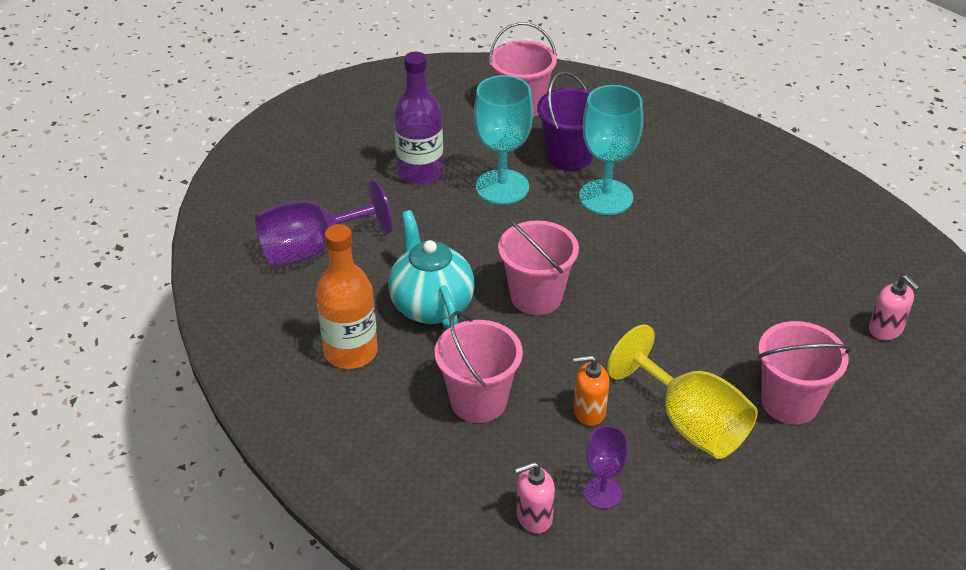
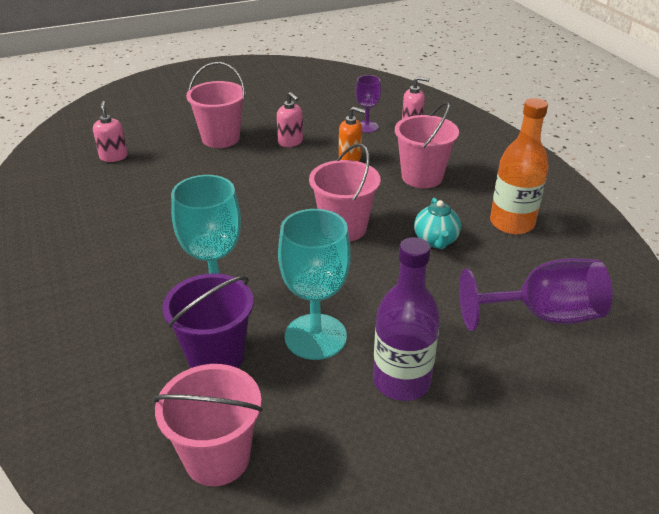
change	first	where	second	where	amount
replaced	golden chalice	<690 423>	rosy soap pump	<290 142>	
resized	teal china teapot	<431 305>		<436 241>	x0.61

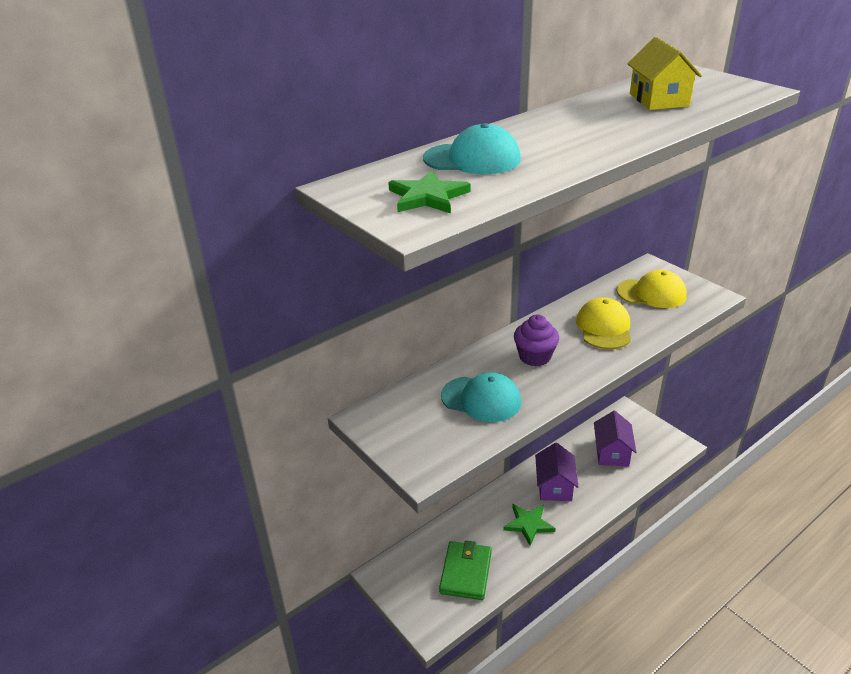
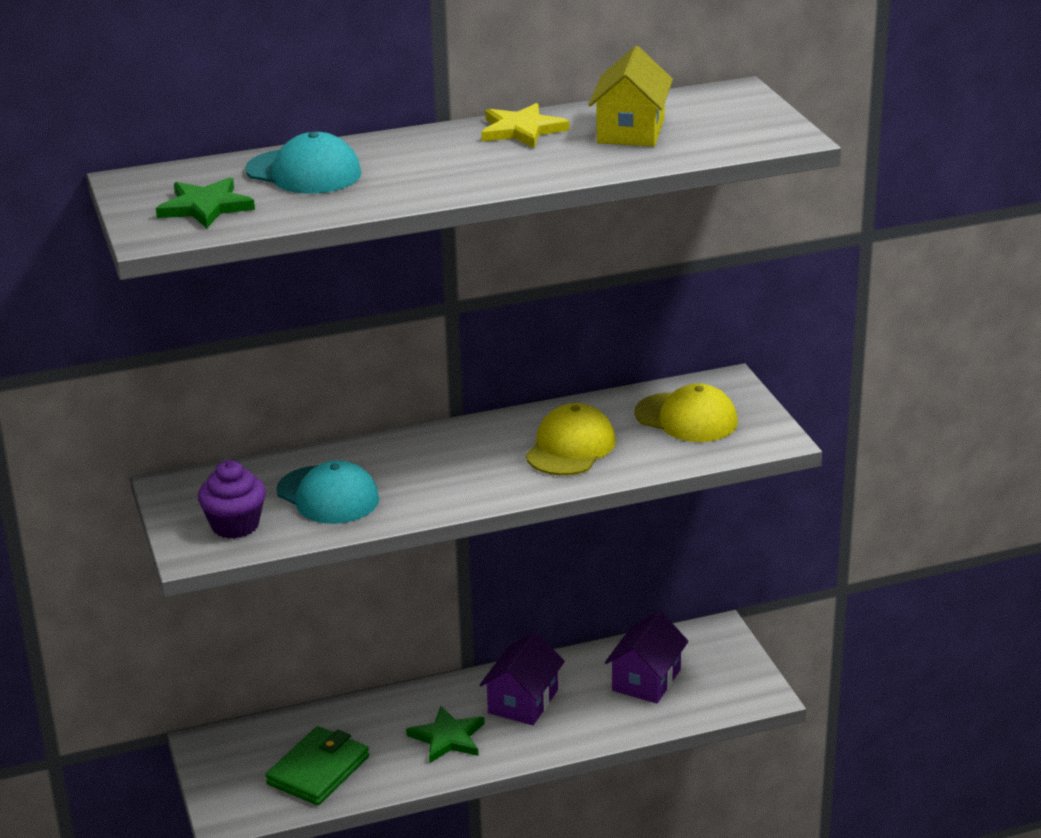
change	first	where	second	where	amount
added			golden star shape	<521 130>	
moved	royal purple cupcake	<535 357>		<235 525>	

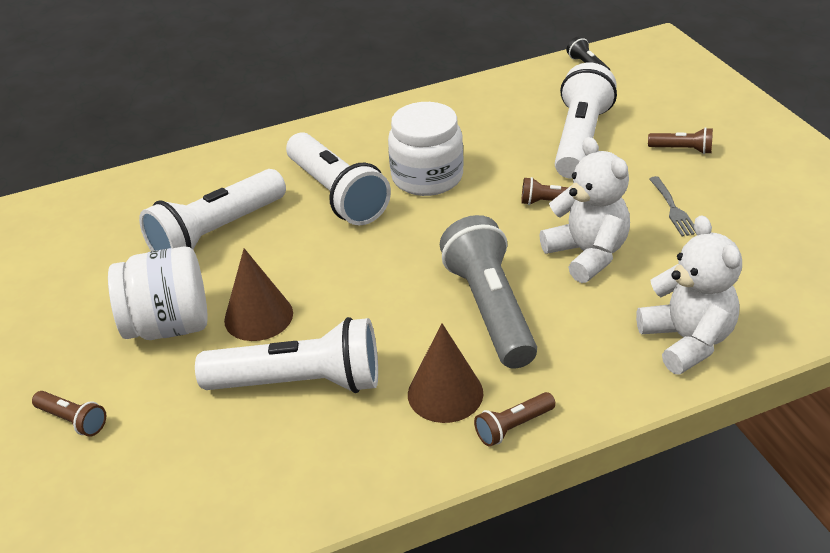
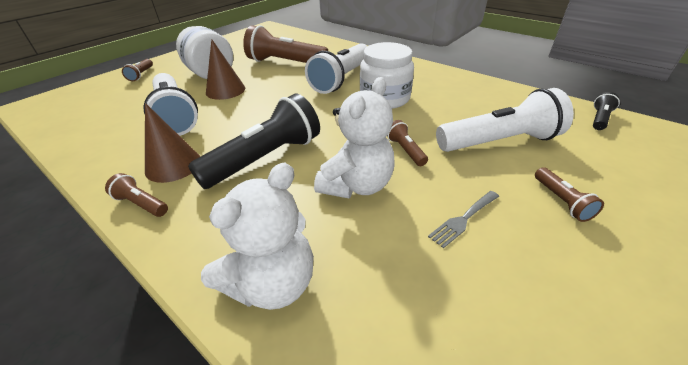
change	first	where	second	where	amount
recoloured	snow-white flashlight	<216 233>	russet flashlight	<285 63>	
recoloured	grey flashlight	<490 308>	ebony flashlight	<266 158>	

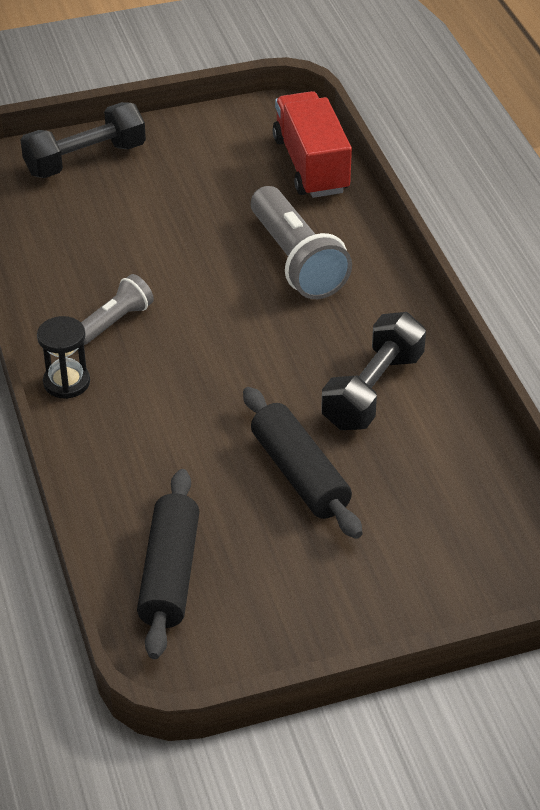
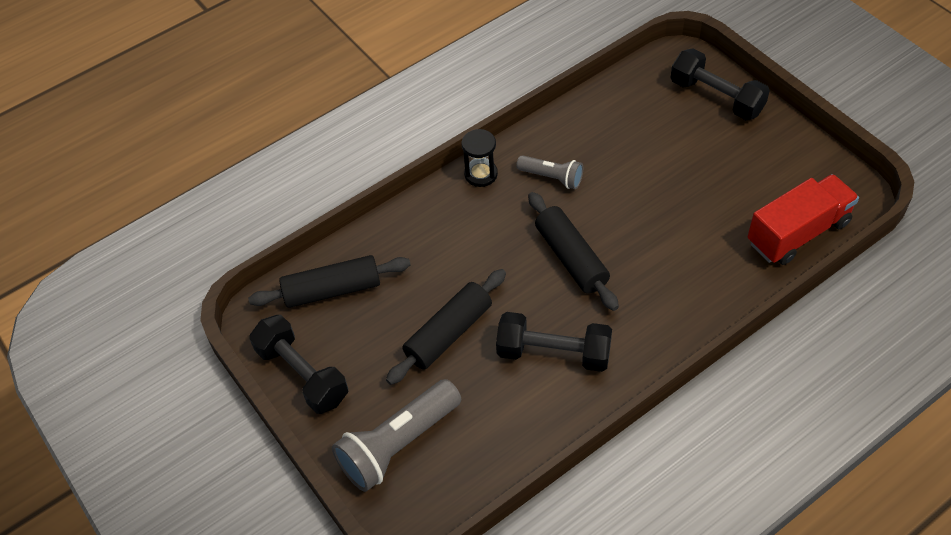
change	first	where	second	where	amount
added			ebony dumbbell	<302 374>	
added			ebony rolling pin	<571 258>	
moved	grey flashlight	<296 261>		<398 444>	

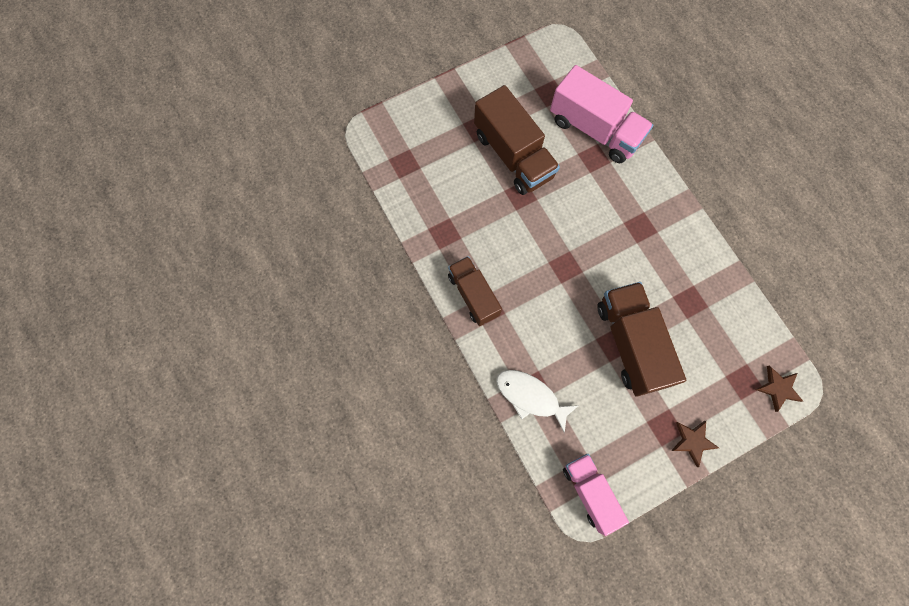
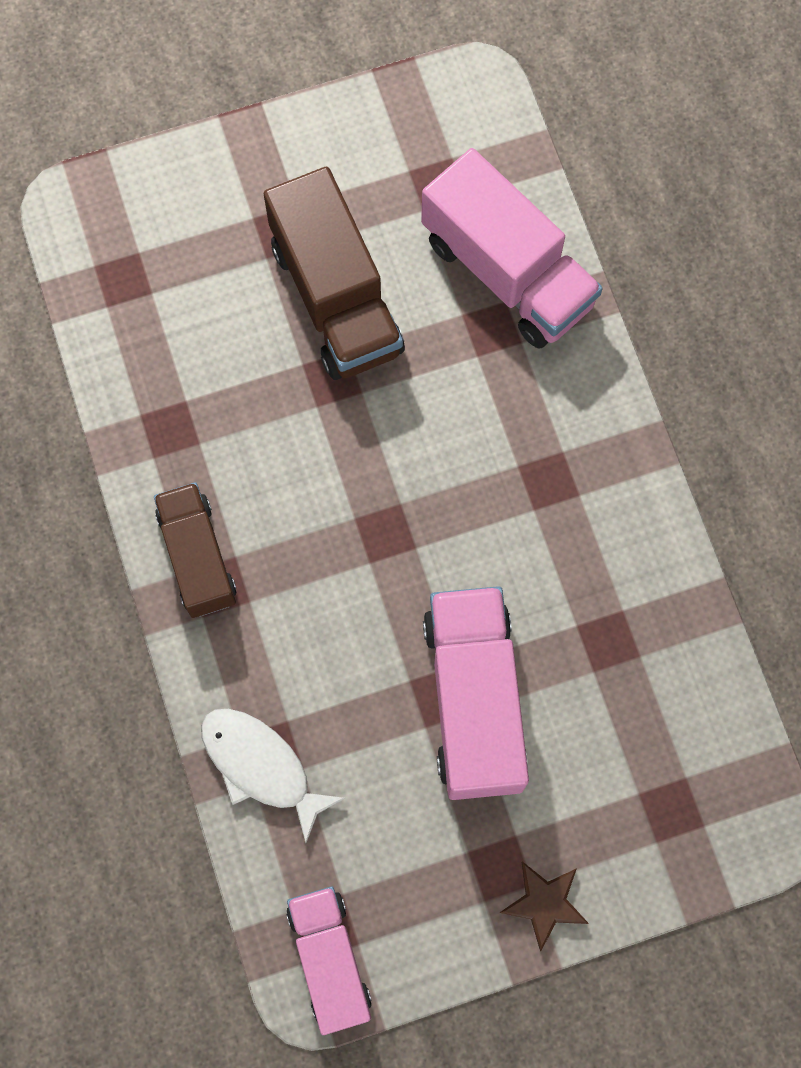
change	first	where	second	where	amount
removed	russet star shape	<778 388>			
recoloured	russet toy truck	<630 344>	rosy toy truck	<473 701>	

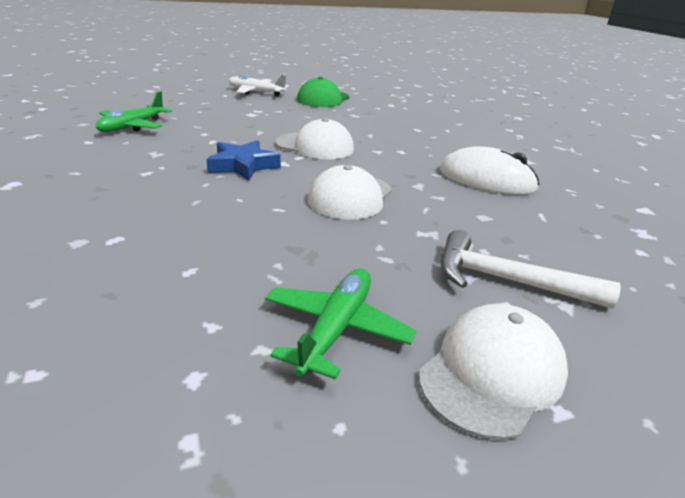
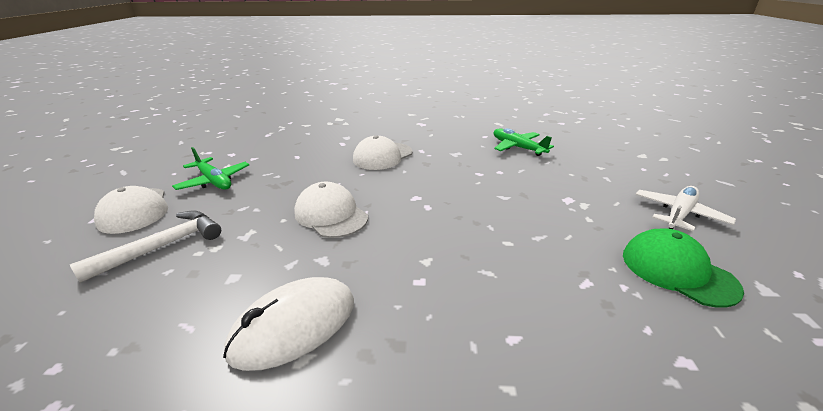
change	first	where	second	where	amount
removed	cobalt star shape	<243 165>			
moved	snow-white cap	<315 146>		<382 156>	

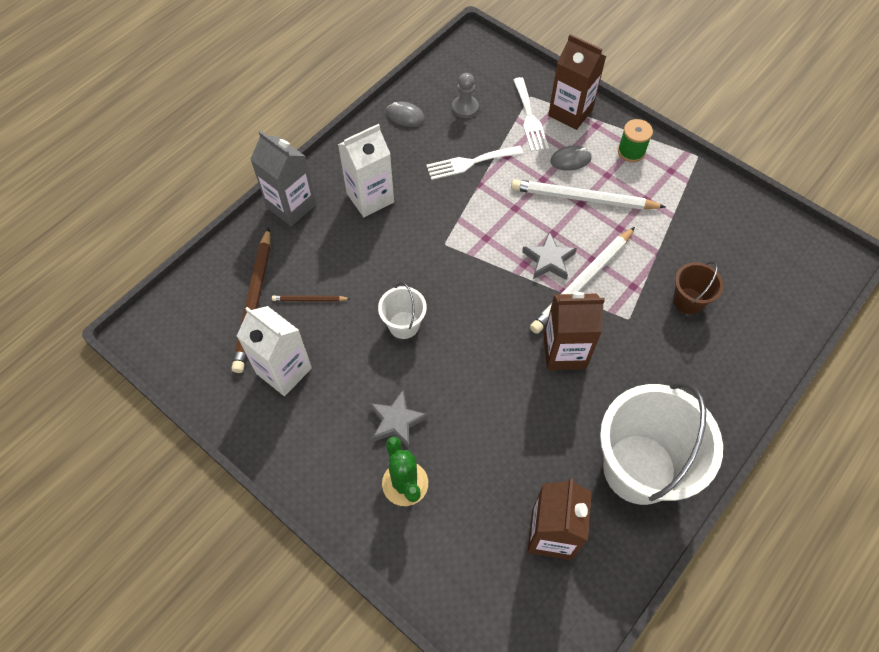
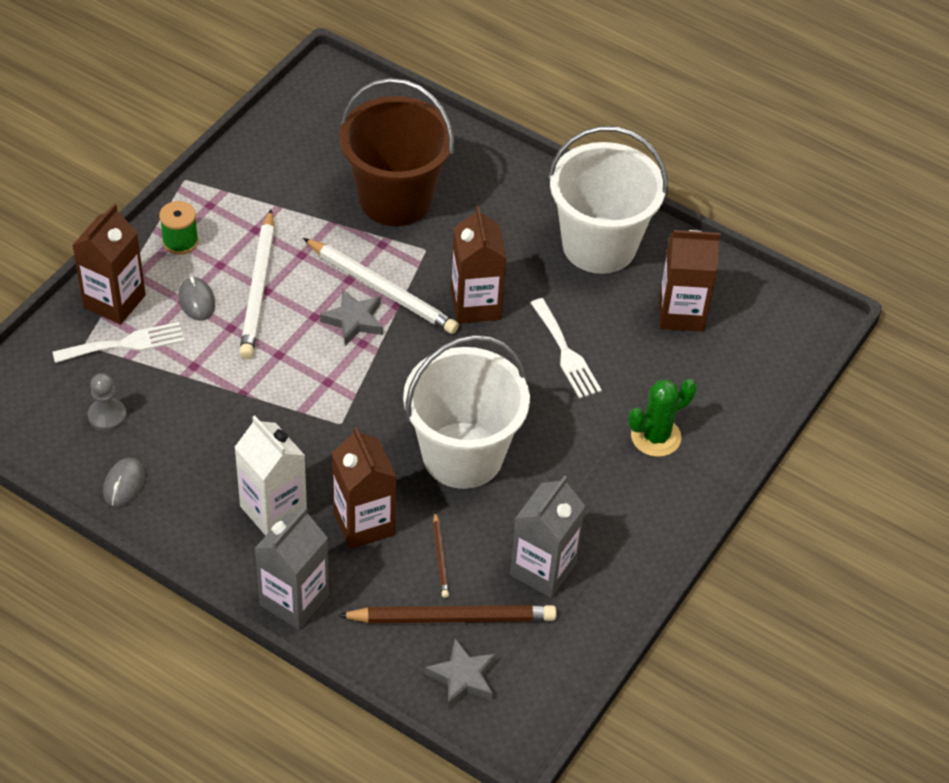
change	first	where	second	where	amount
added			russet carton	<364 523>	
moved	grey star shape	<396 421>		<463 677>	
moved	snow-white dinner fork	<470 163>		<566 353>	
recoloured	snow-white carton	<284 370>	grey carton	<543 569>	
resized	snow-white bucket	<403 325>		<462 455>	x2.14
resized	russet bucket	<688 301>		<395 199>	x2.14

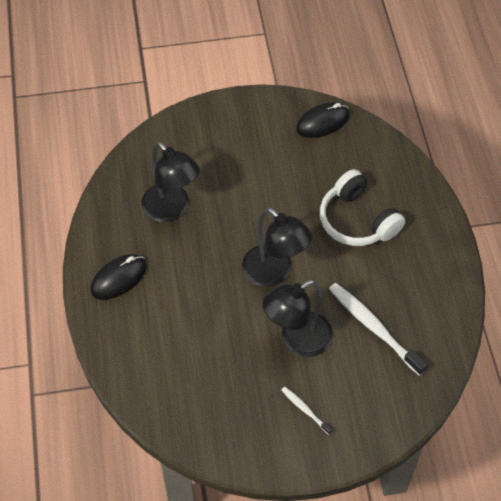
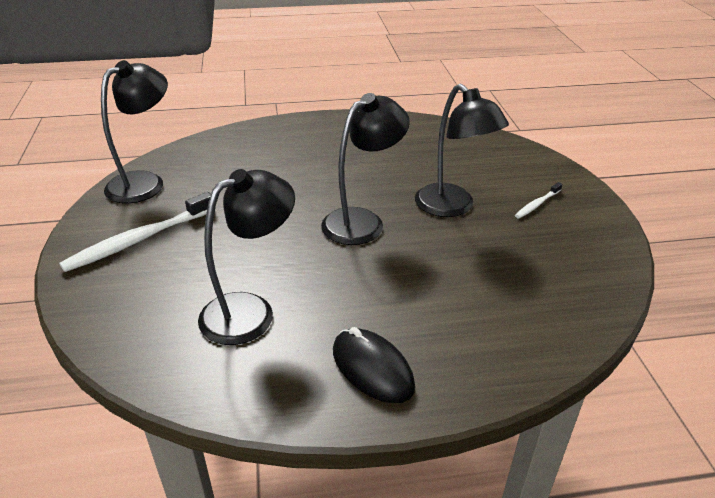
change	first	where	second	where	amount
removed	snow-white headset	<357 220>			
moved	snow-white dental brush	<374 327>		<139 240>	
replaced	ebony computer mouse	<322 122>	ebony desk lamp	<145 182>	

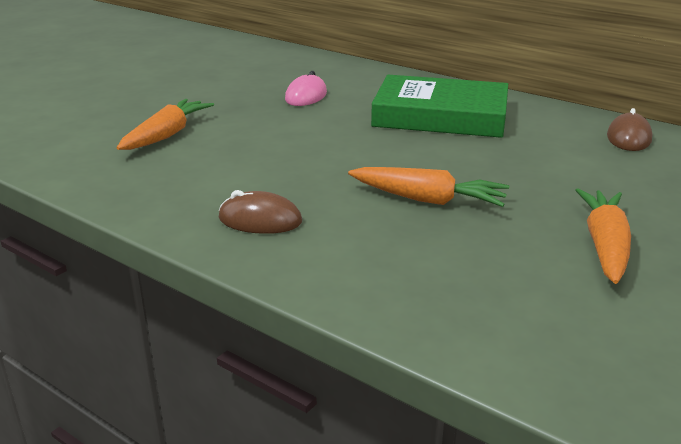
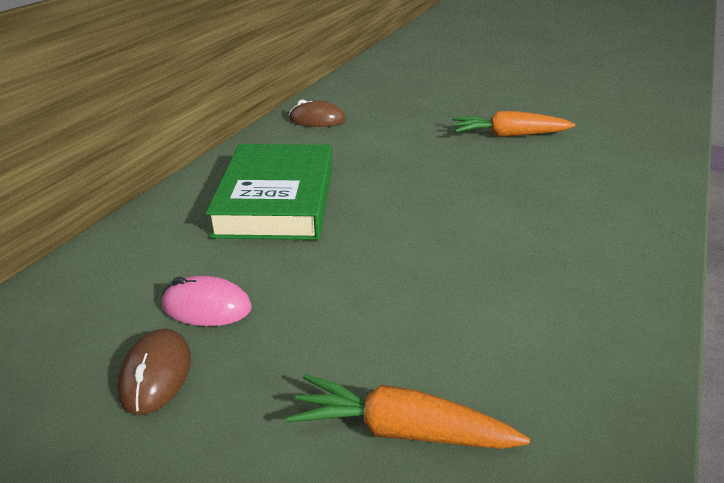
change	first	where	second	where	amount
removed	orange-coloured root vegetable	<428 200>			
moved	russet computer mouse	<260 220>		<156 374>	

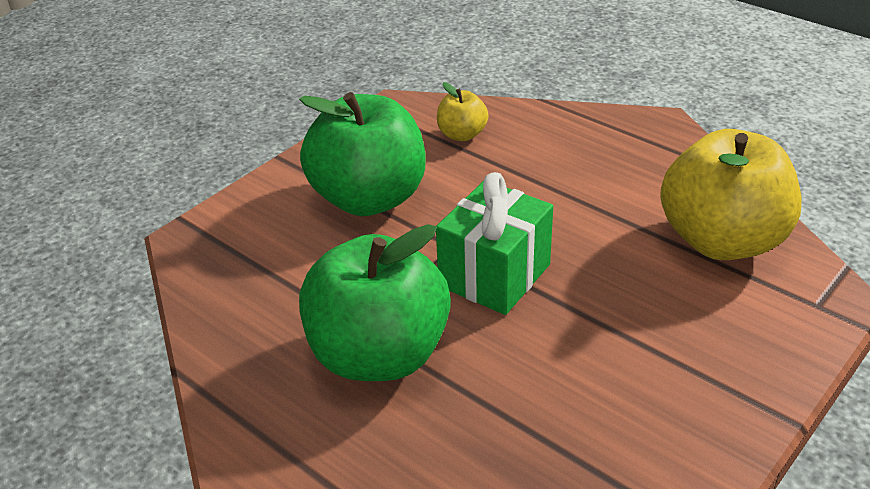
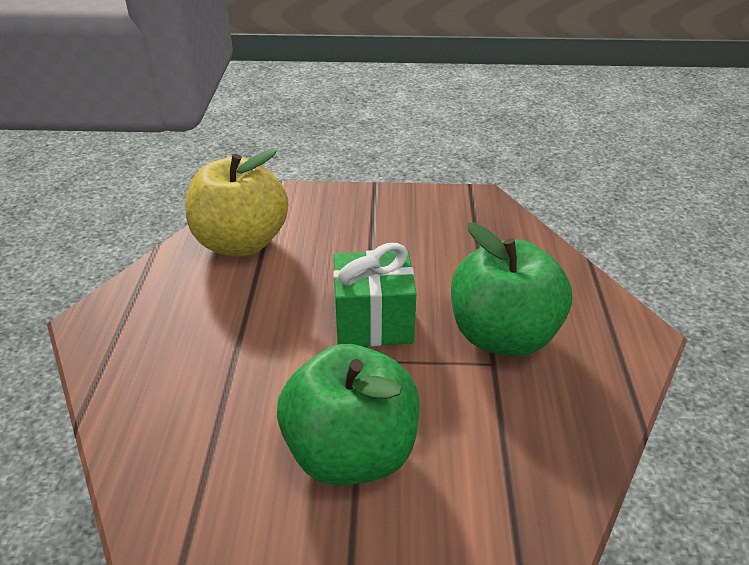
change	first	where	second	where	amount
removed	golden apple	<462 135>			

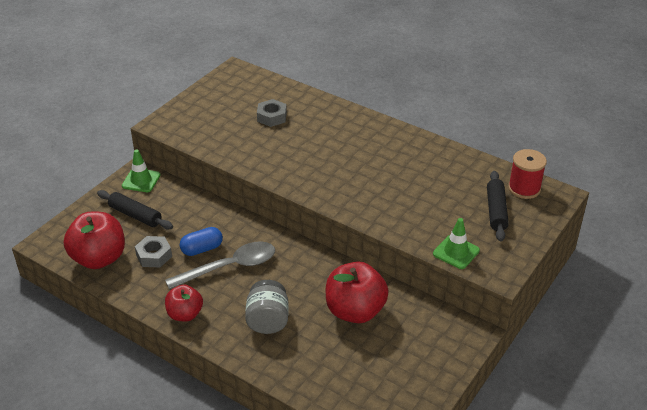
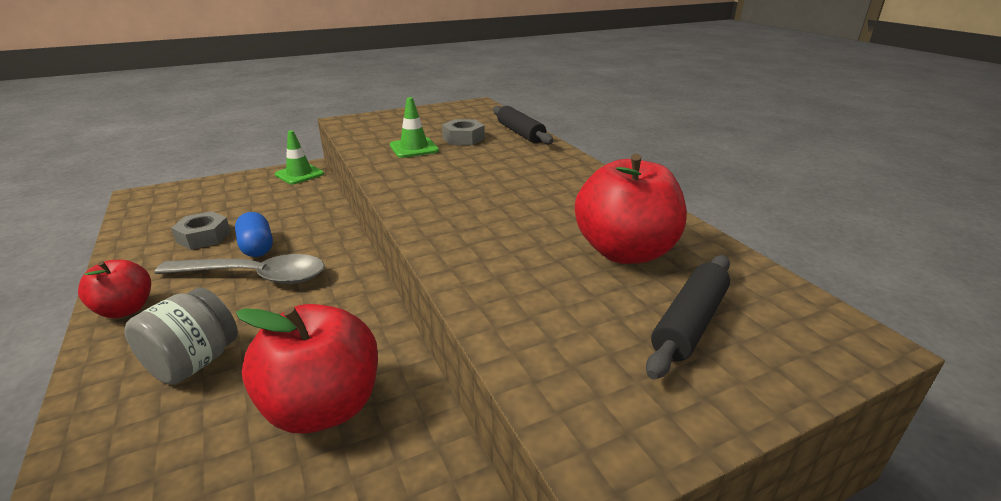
change	first	where	second	where	amount
removed	crimson spool	<524 188>			
moved	crimson apple	<99 258>		<625 252>	
moved	ebony rolling pin	<135 215>		<520 133>	
moved	green road cone	<456 252>		<414 148>	
turned	cobalt pill shape	<202 249>		<257 247>	60 degrees clockwise

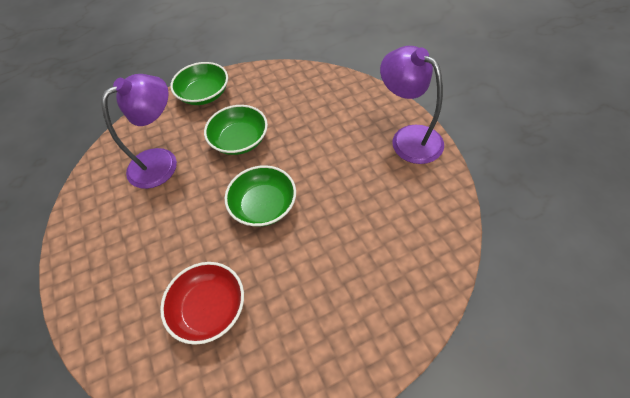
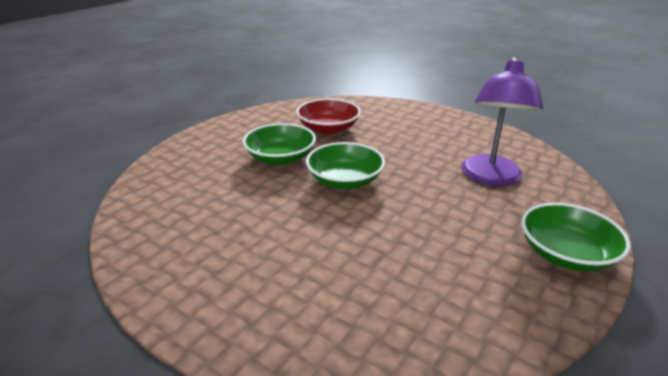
change	first	where	second	where	amount
removed	royal purple desk lamp	<408 138>			
moved	green serving bowl	<240 140>		<280 158>	

